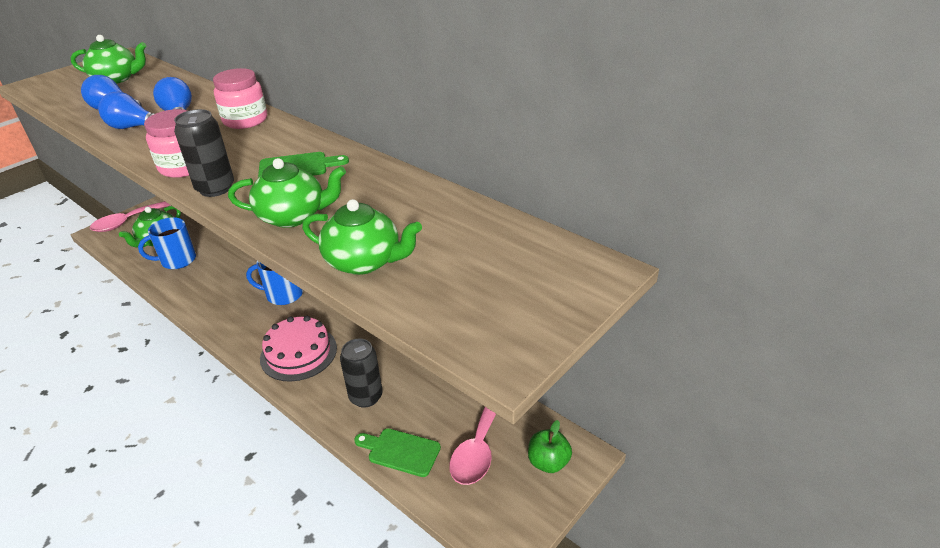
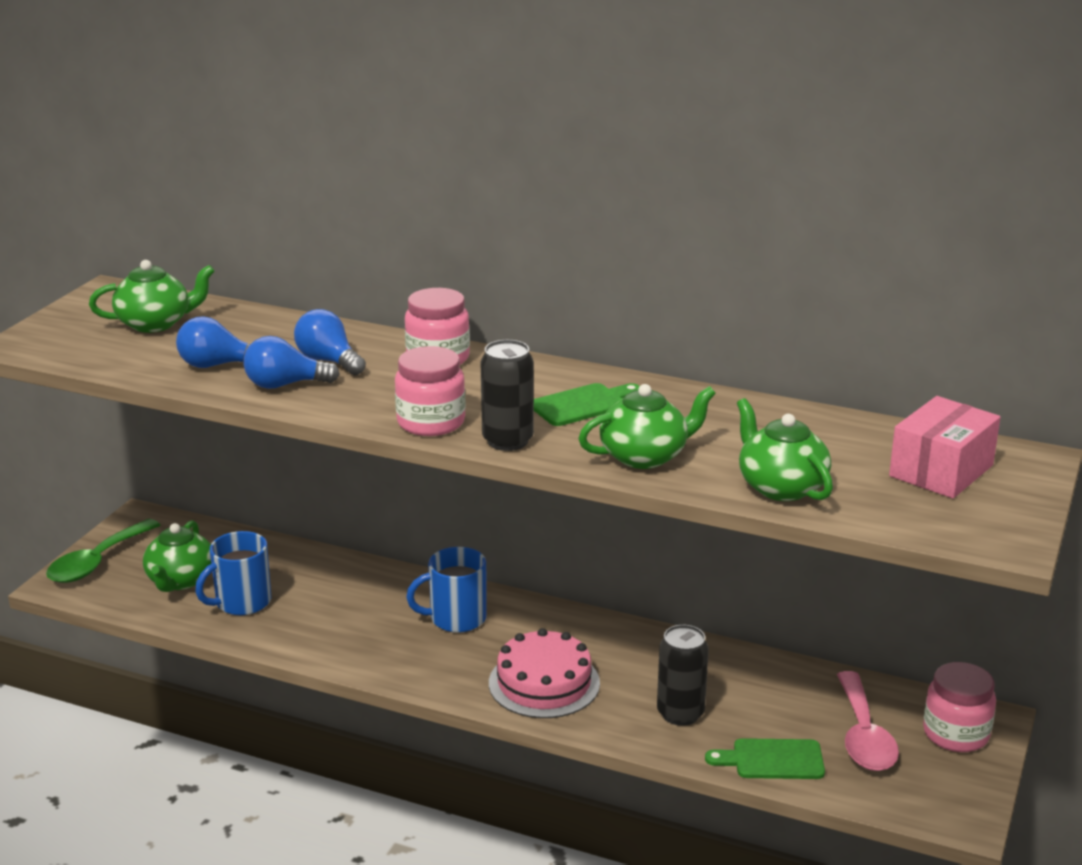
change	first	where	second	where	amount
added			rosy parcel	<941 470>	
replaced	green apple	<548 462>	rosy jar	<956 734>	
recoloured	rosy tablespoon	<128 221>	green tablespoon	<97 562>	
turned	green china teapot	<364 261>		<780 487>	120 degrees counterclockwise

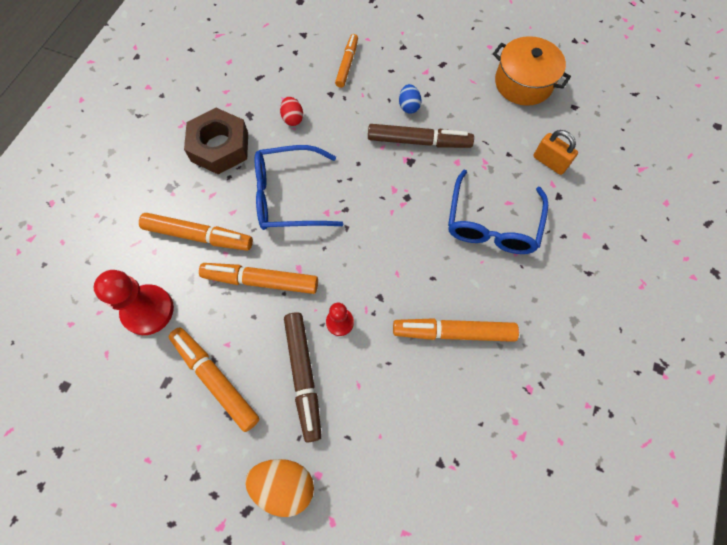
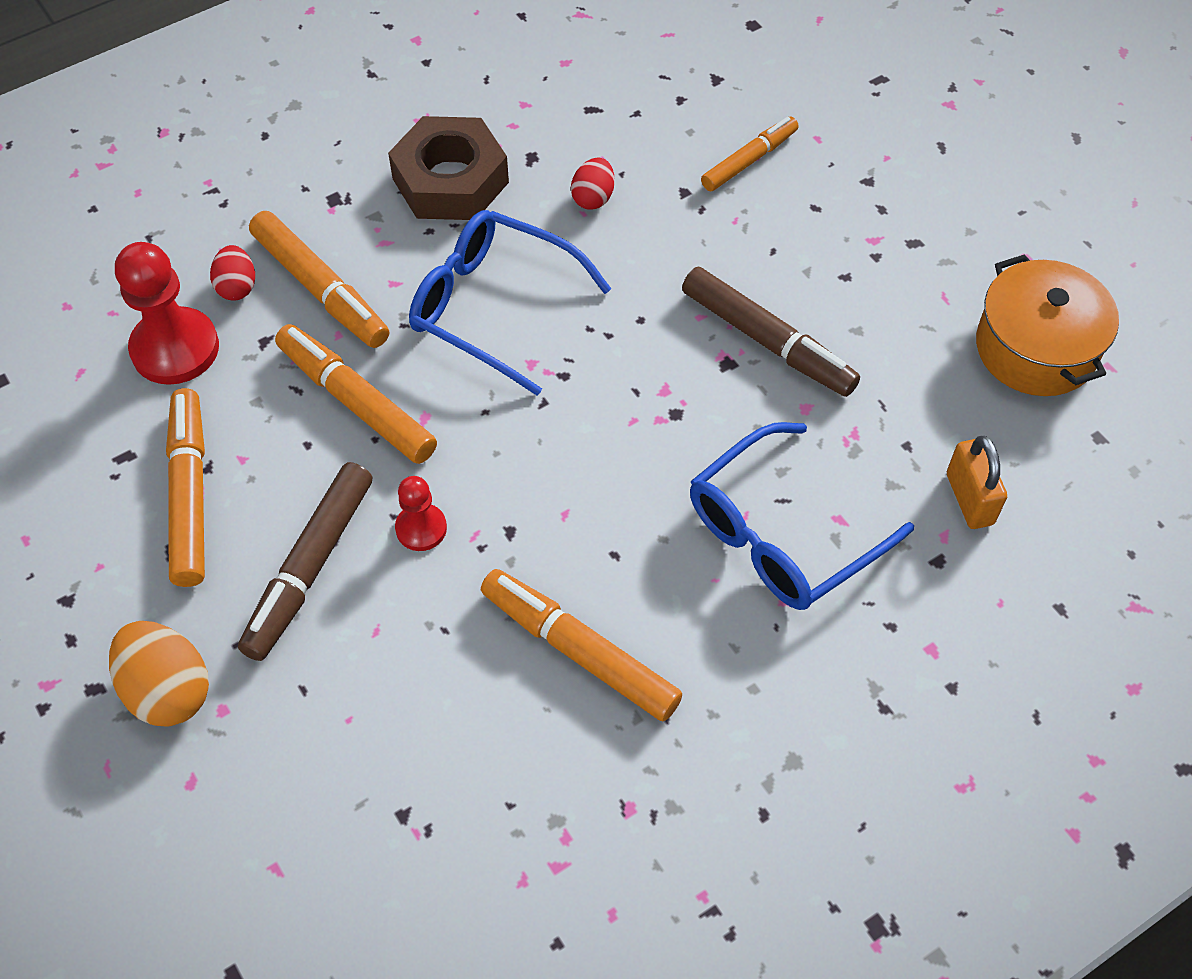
change	first	where	second	where	amount
removed	cobalt egg shape	<409 106>			
added			crimson egg shape	<237 287>	

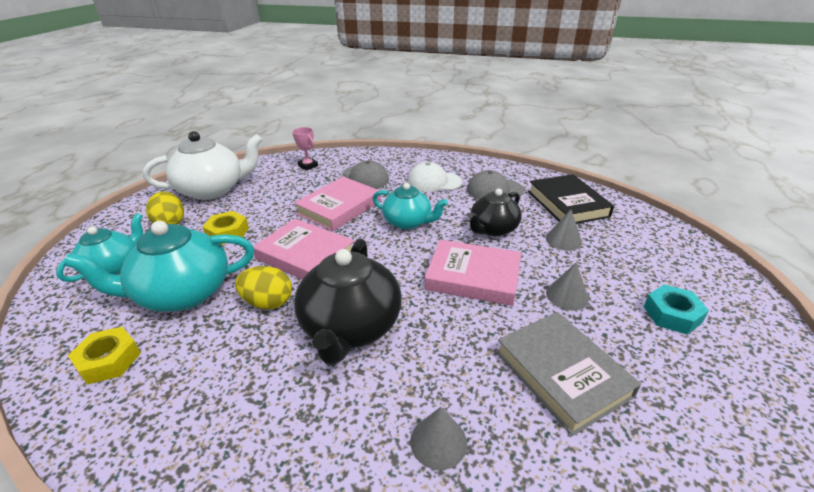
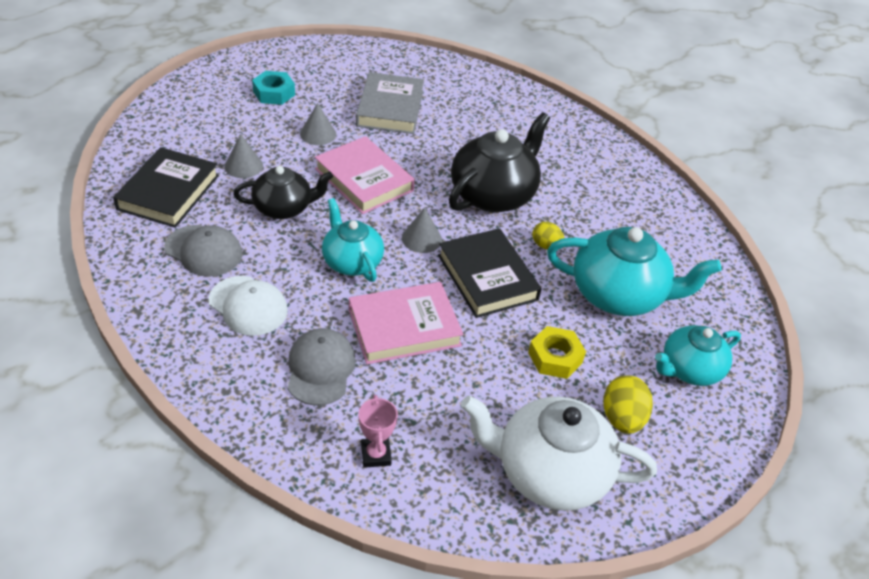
change	first	where	second	where	amount
removed	golden hexagon nut	<109 360>			
moved	grey cone	<438 441>		<421 238>	
recoloured	rosy hardback	<305 255>	ebony hardback	<487 277>	
resized	golden egg shape	<268 302>		<546 246>	x0.67

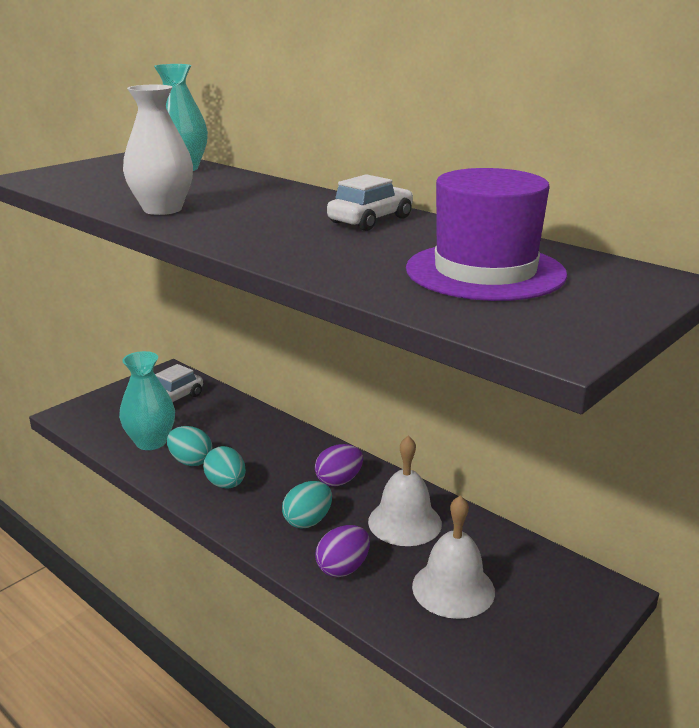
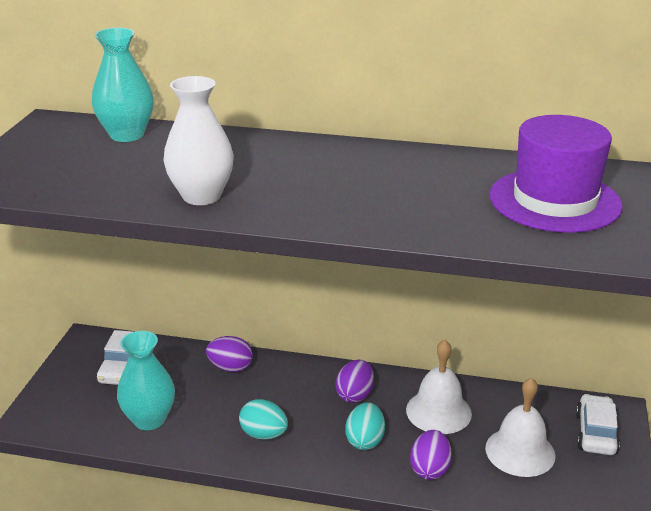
change	first	where	second	where	amount
removed	teal egg shape	<191 461>			
added			royal purple egg shape	<230 368>	
moved	snow-white toy car	<371 220>		<596 433>	

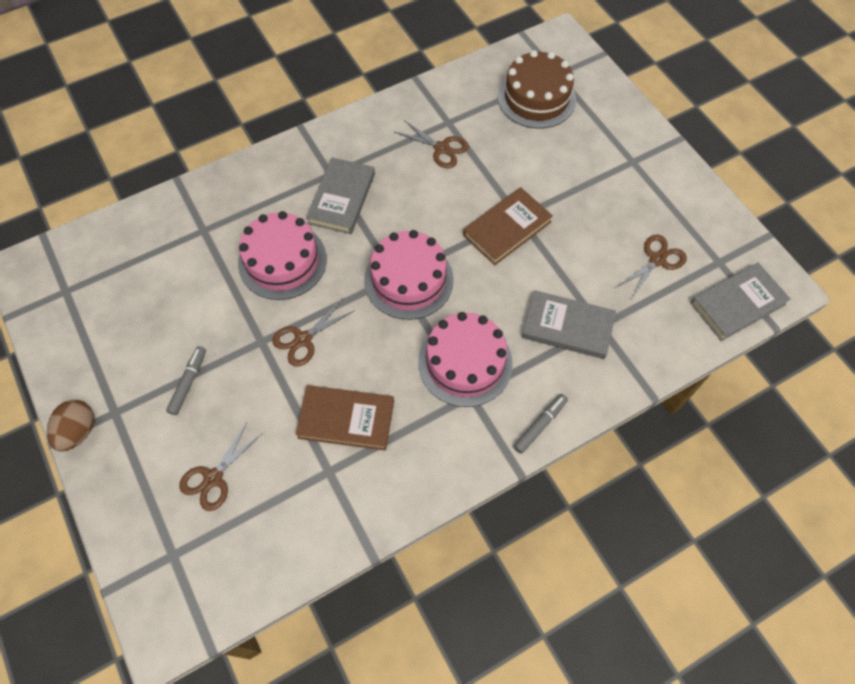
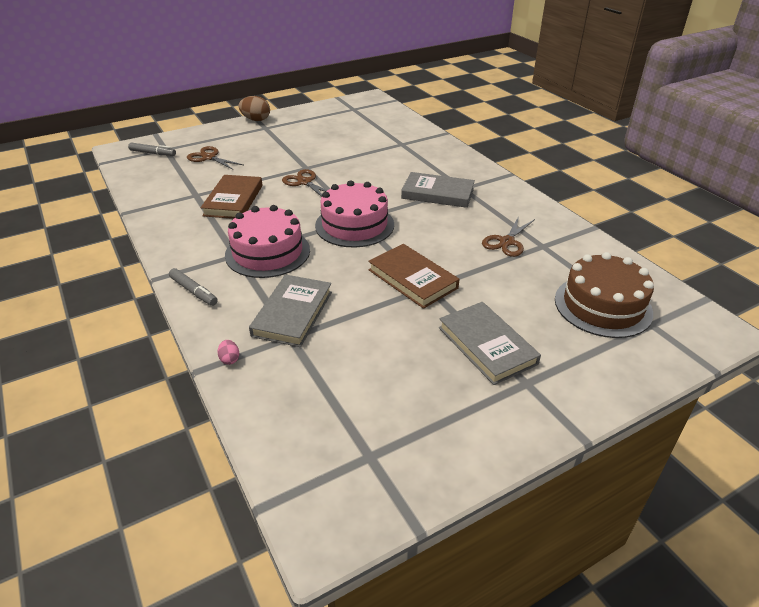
change	first	where	second	where	amount
removed	rosy gateau	<282 261>			
removed	russet pair of scissors	<657 260>			
added			rosy egg shape	<230 359>	
moved	grey marker pen	<188 382>		<153 153>	
moved	grey hardback	<737 303>		<487 345>	

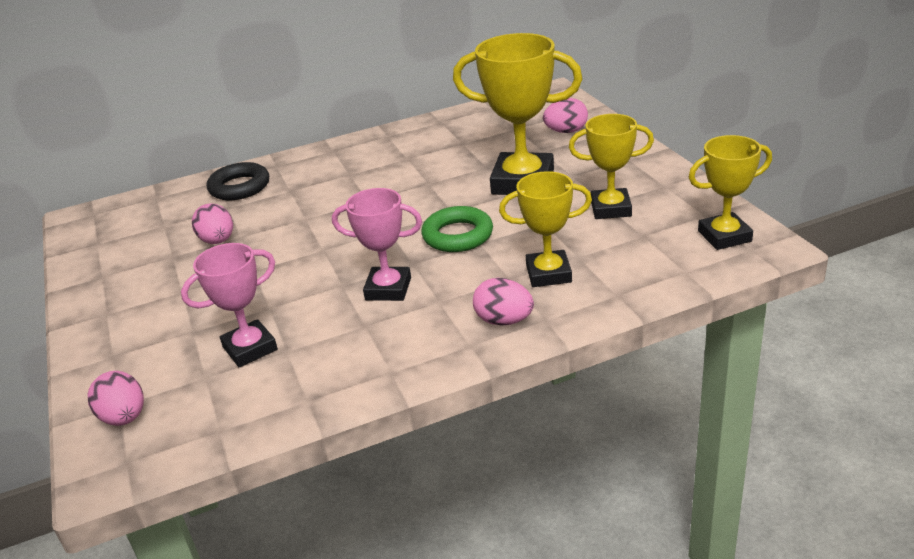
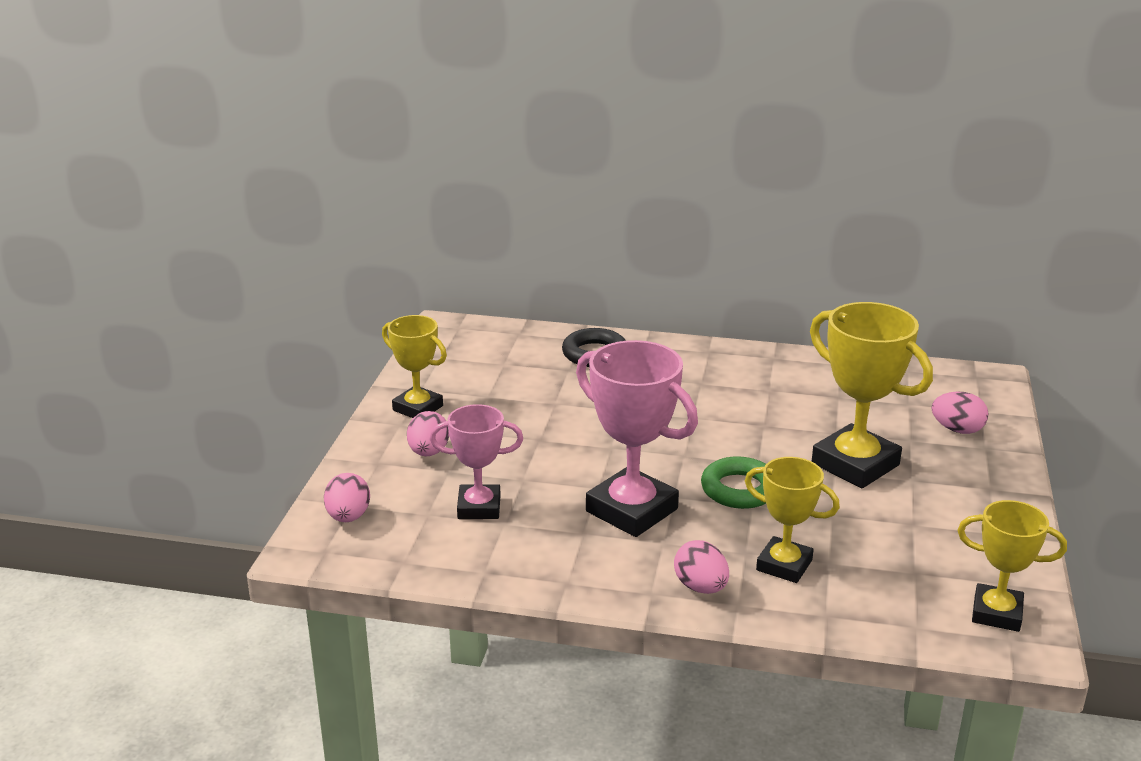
change	first	where	second	where	amount
moved	rosy egg shape	<218 241>		<428 452>	
moved	golden prize cup	<611 209>		<418 408>	
resized	rosy prize cup	<388 289>		<632 510>	x1.62

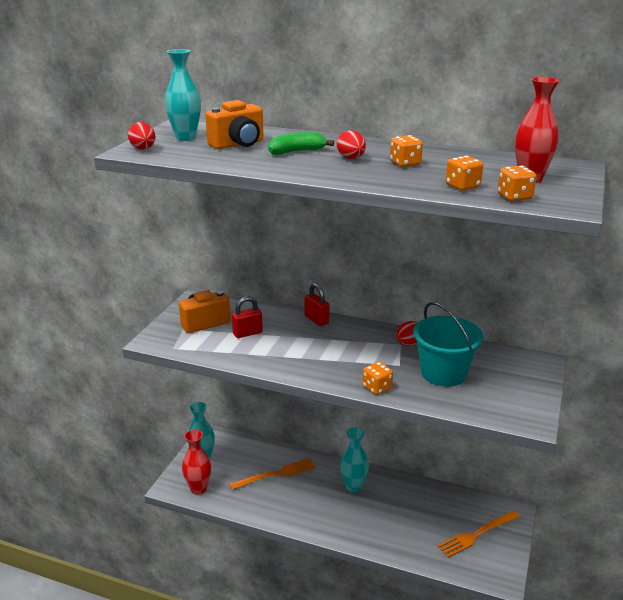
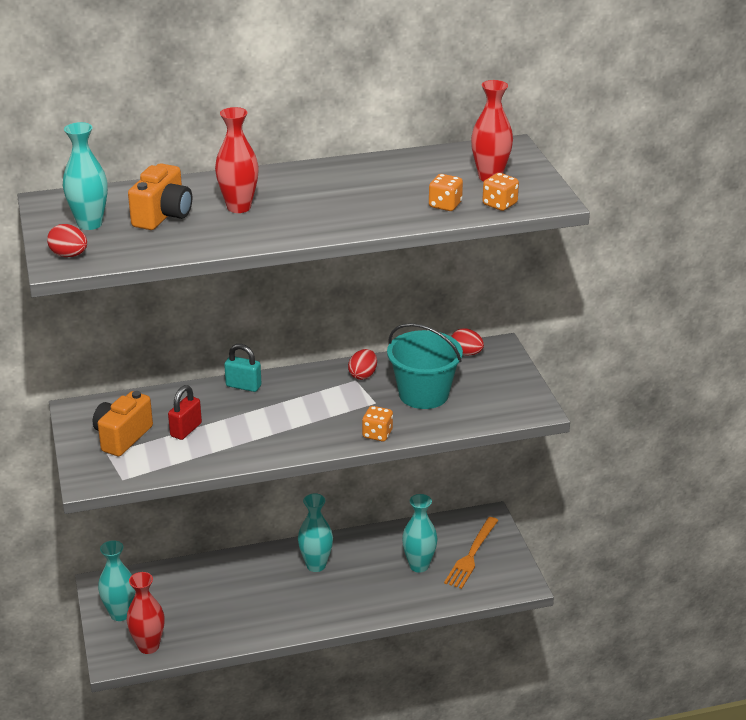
change	first	where	second	where	amount
removed	orange-coloured dinner fork	<276 474>			
removed	orange-coloured die	<405 163>			
added			teal vase	<419 565>	
moved	crimson egg shape	<351 158>		<466 353>	
replaced	green banana fruit	<297 151>	crimson vase	<239 207>	
recoloured	crimson padlock	<316 320>	teal padlock	<243 386>	

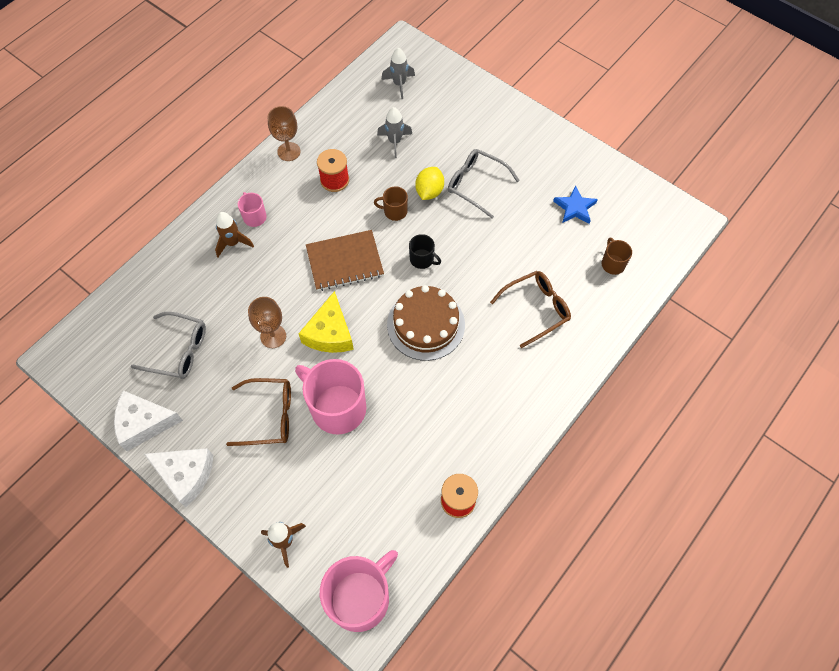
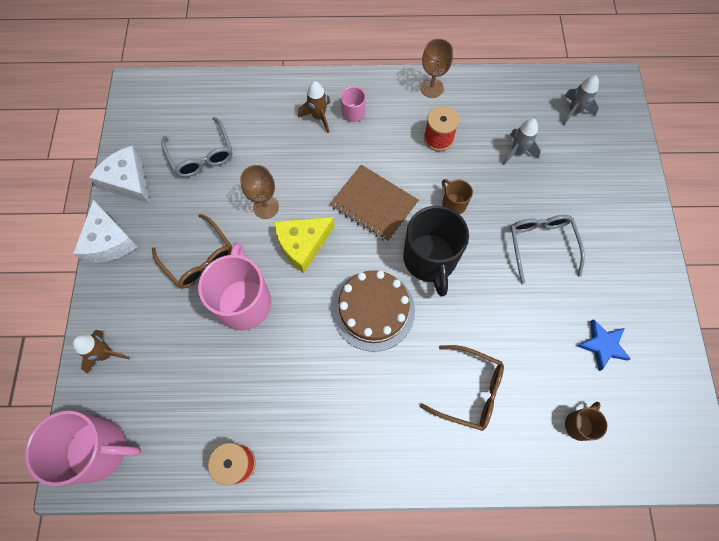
change	first	where	second	where	amount
removed	golden lemon	<429 191>			
resized	ebony coffee mug	<422 259>		<430 259>	x2.09

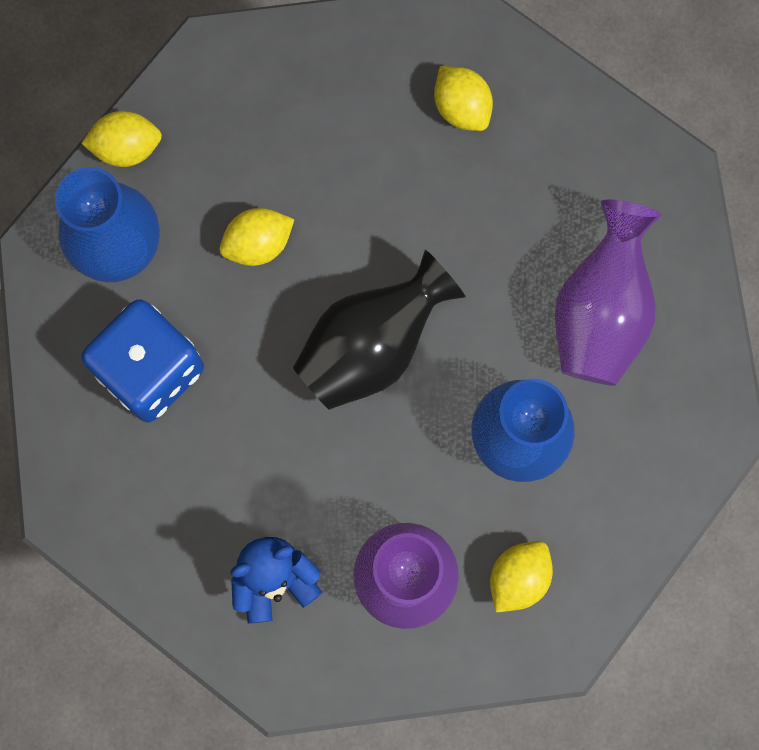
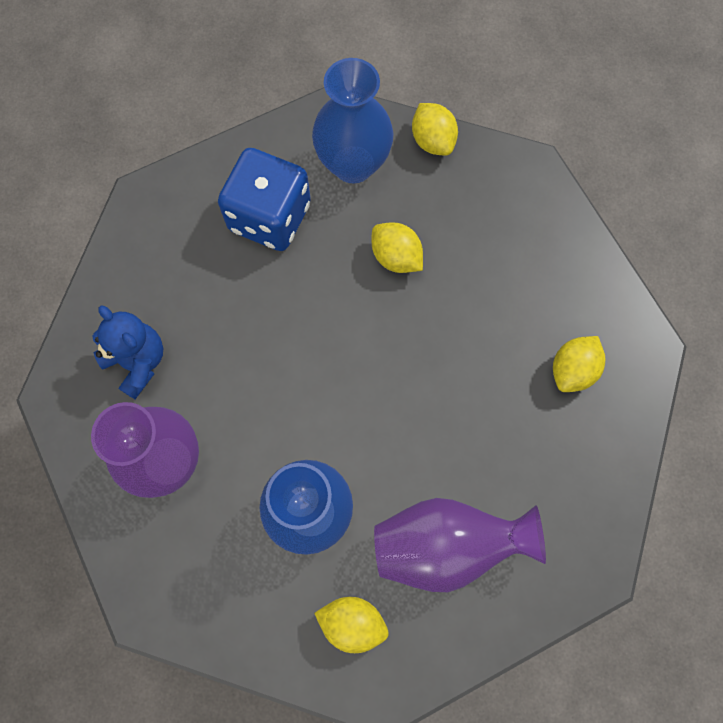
change	first	where	second	where	amount
removed	ebony vase	<372 346>			
moved	golden lemon	<518 578>		<352 623>	

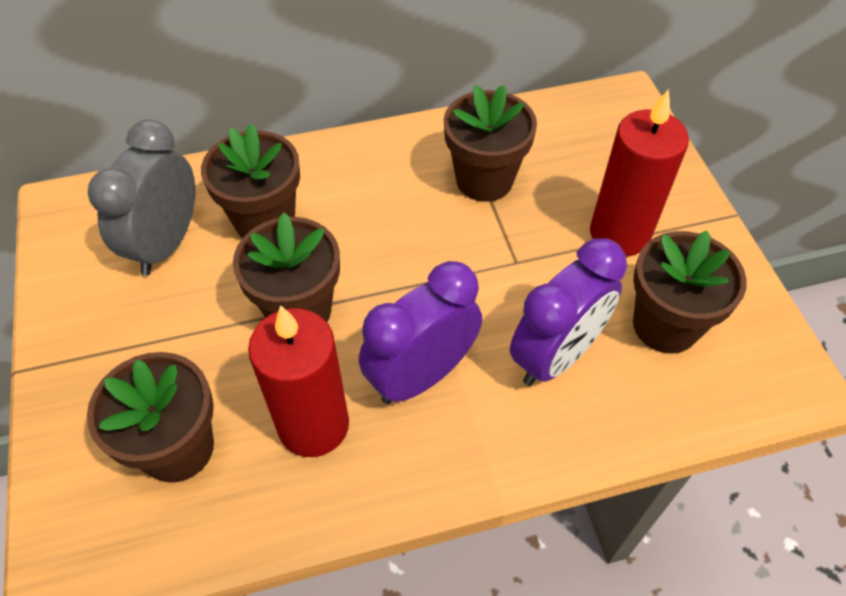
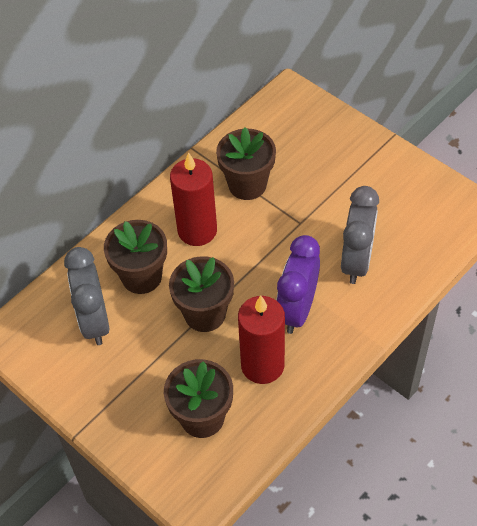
change	first	where	second	where	amount
removed	russet flower pot	<665 325>			
moved	crimson candle	<619 234>		<197 230>	
recoloured	royal purple bedside clock	<556 356>	grey bedside clock	<356 261>	

